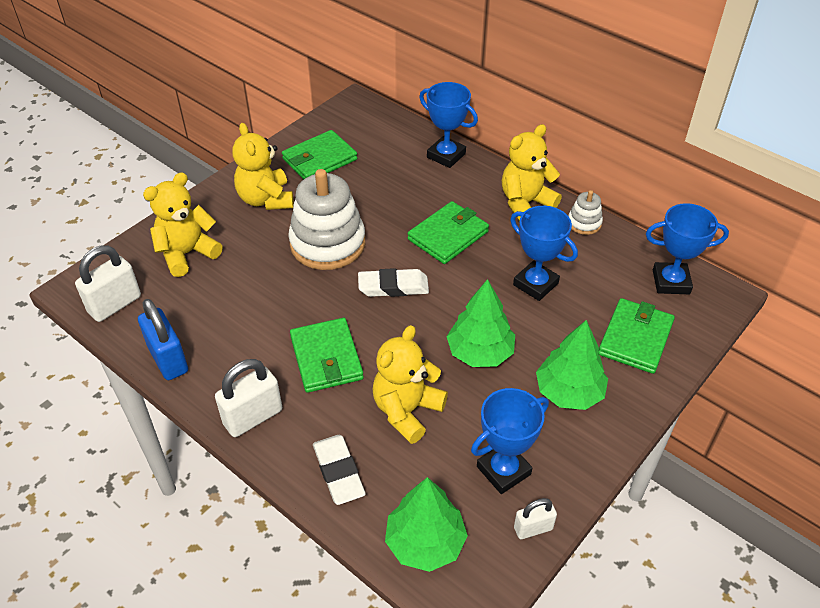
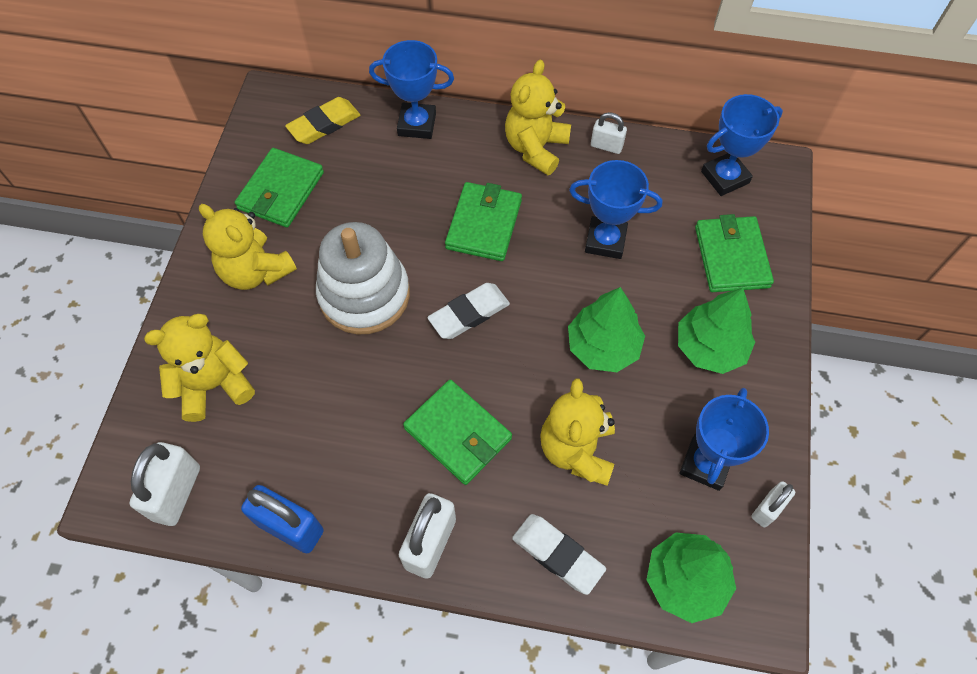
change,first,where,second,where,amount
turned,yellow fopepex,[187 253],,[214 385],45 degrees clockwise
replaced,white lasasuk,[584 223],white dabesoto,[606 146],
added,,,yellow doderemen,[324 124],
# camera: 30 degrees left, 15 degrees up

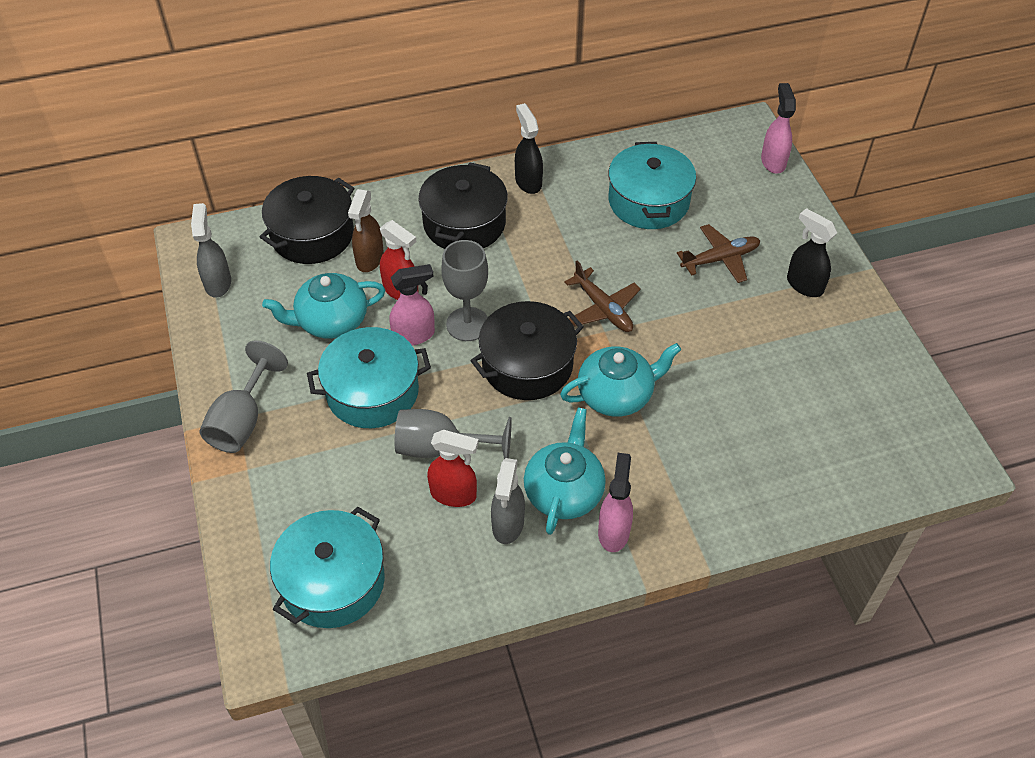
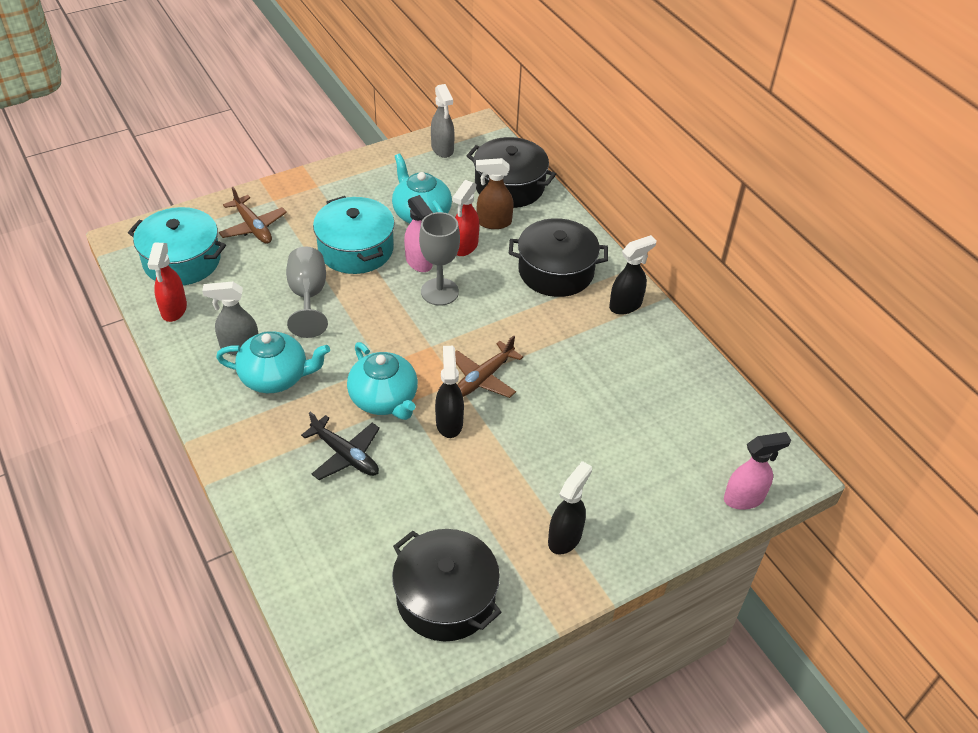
change,first,where,second,where,amount
turned,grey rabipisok,[218 283],,[442 149],90 degrees clockwise
removed,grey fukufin,[242 420],,,
moved,red rabipisok,[454 494],,[174 310],
moved,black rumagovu,[527 365],,[446 598],
removed,pink rabipisok,[613 531],,,
removed,turquoise rumagovu,[648 201],,,
moved,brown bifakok,[720 259],,[253 227],
added,,,black bifakok,[345 455],
added,,,black rabipisok,[449 422],
# camera: 75 degrees right, 5 degrees down

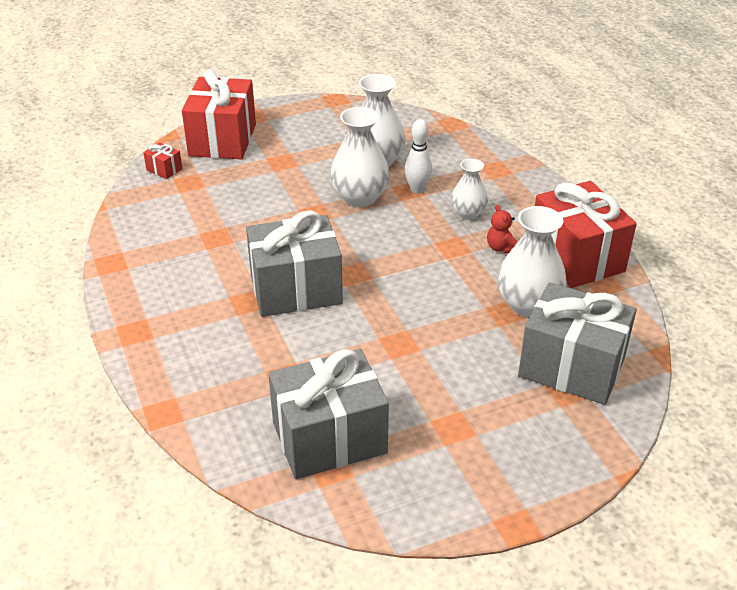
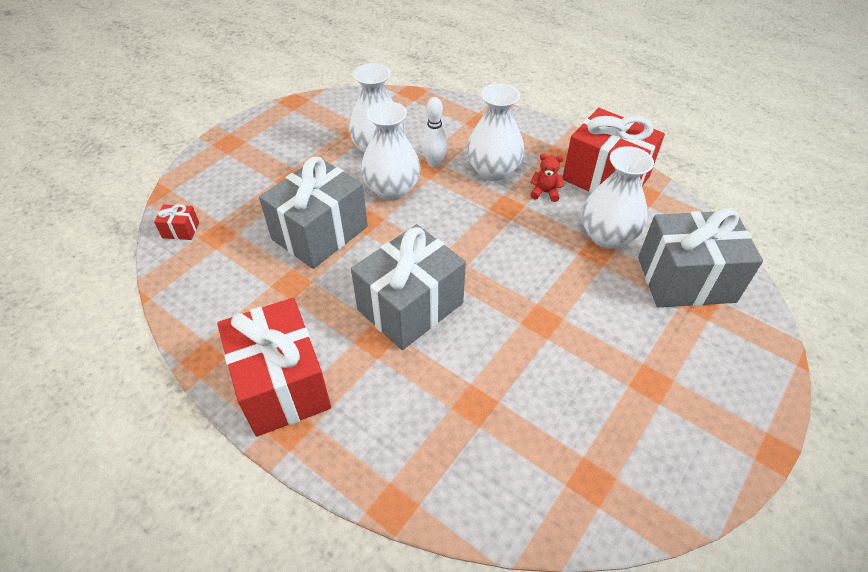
change,first,where,second,where,amount
moved,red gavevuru,[222 140],,[282 384],
moved,grey gavevuru,[329 438],,[320 233],
resized,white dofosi,[468 213],,[493 170],x1.64
turned,red fopepex,[501 248],,[545 192],150 degrees clockwise
# camera: 30 degrees left, 10 degrees up

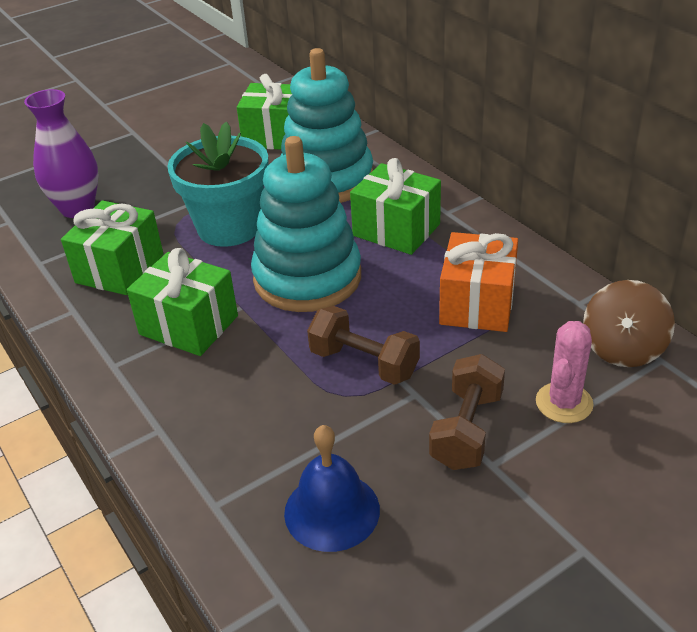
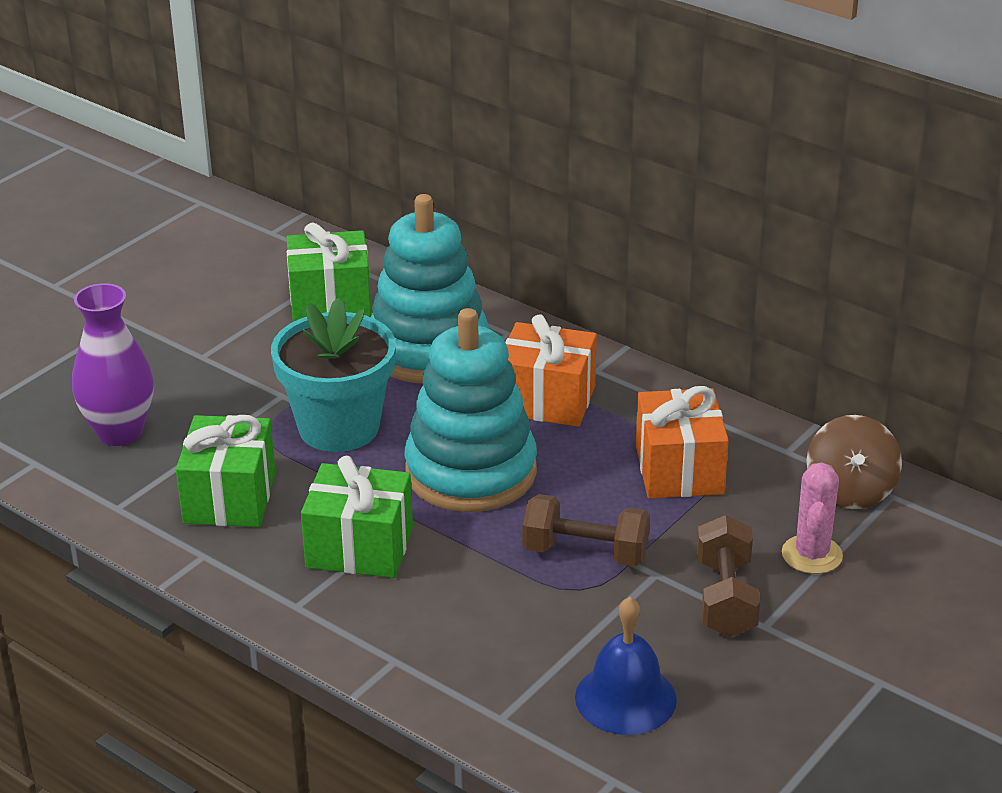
change,first,where,second,where,amount
recoloured,green gavevuru,[396 230],orange gavevuru,[547 400],
# camera: 20 degrees left, 5 degrees down

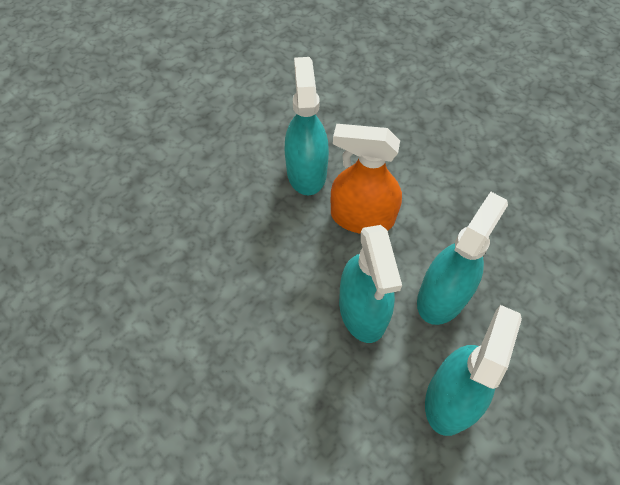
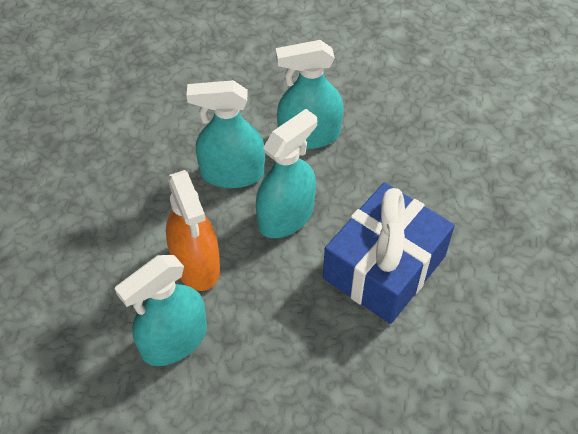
change,first,where,second,where,amount
added,,,blue gavevuru,[384 267],
# camera: 125 degrees left, 5 degrees down

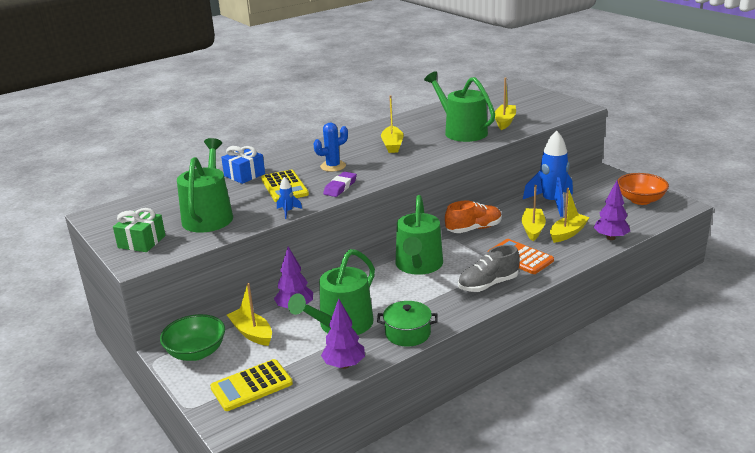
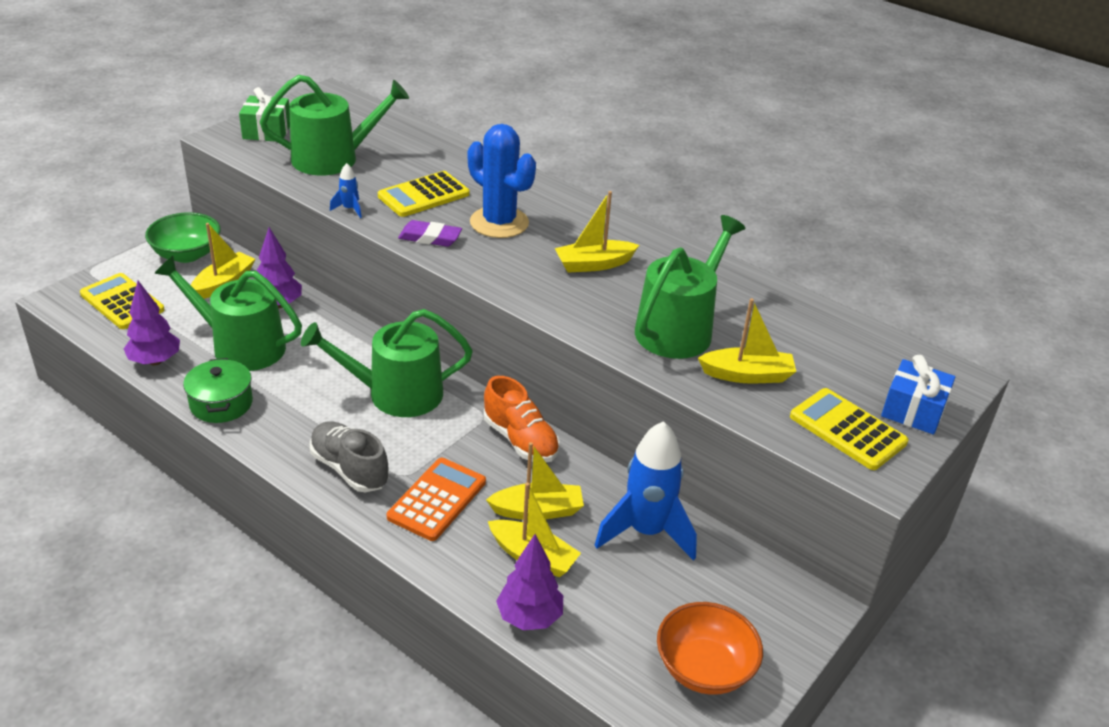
change,first,where,second,where,amount
moved,blue gavevuru,[244 175],,[913 410],
resized,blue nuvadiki,[333 166],,[499 223],x1.53
added,,,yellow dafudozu,[847 430],
# camera: 70 degrees right, 10 degrees up

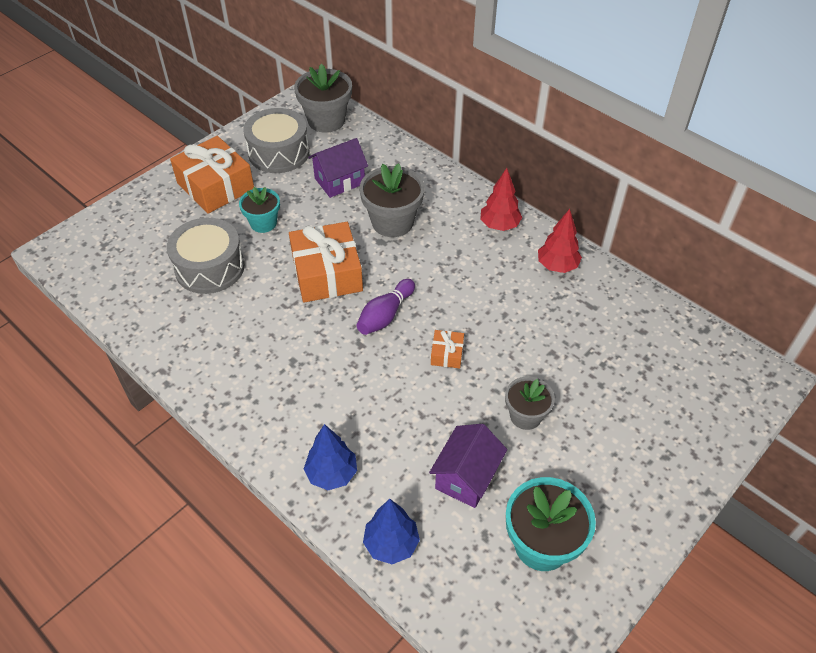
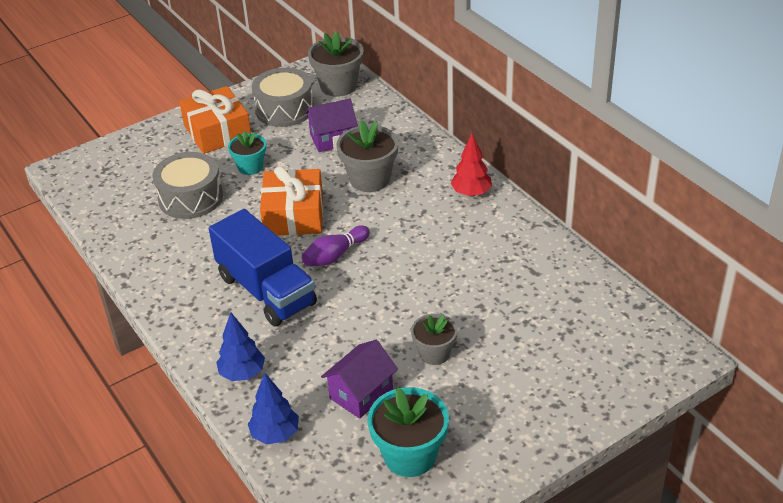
change,first,where,second,where,amount
removed,orange gavevuru,[447 354],,,
removed,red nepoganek,[557 266],,,
added,,,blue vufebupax,[266 290],
# camera: 15 degrees right, 10 degrees down

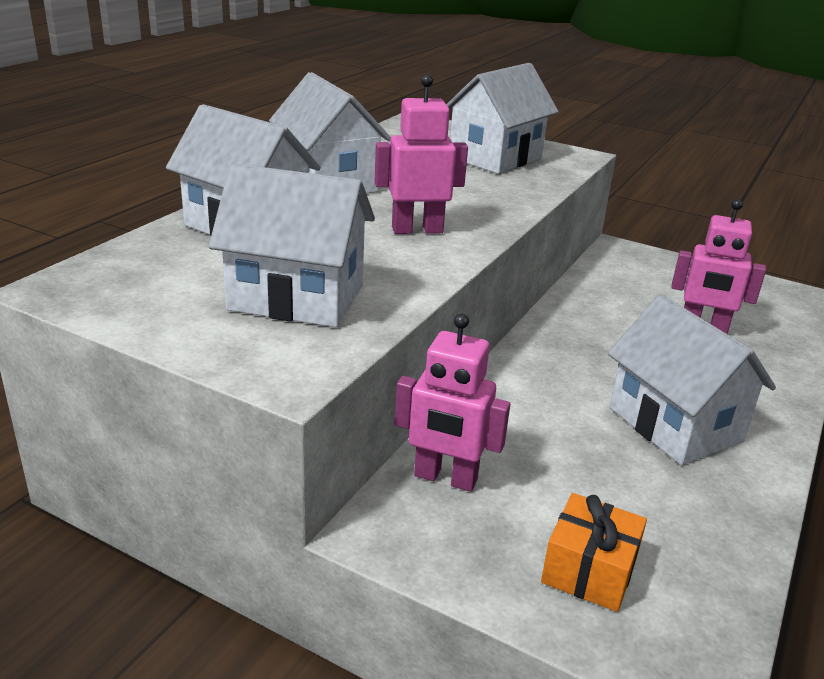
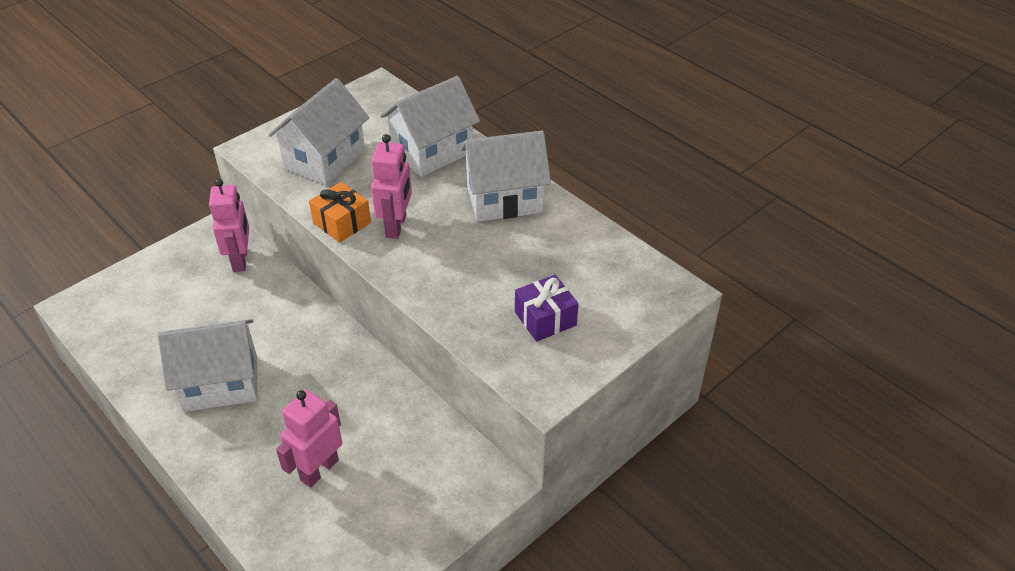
change,first,where,second,where,amount
turned,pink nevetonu,[445 478],,[240 260],135 degrees clockwise
replaced,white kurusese,[495 158],purple gavevuru,[545 318],
moved,orange gavevuru,[589 570],,[342 223],
# camera: 110 degrees right, 15 degrees up

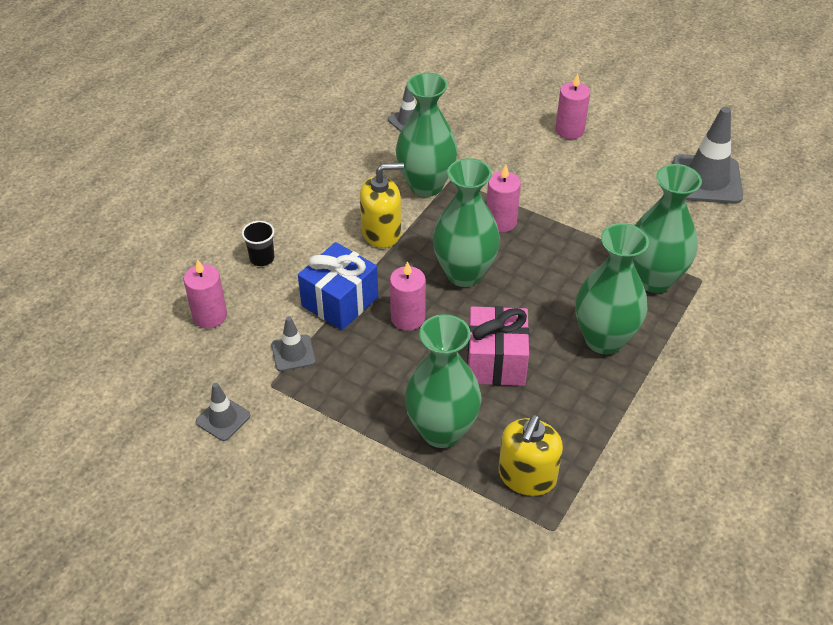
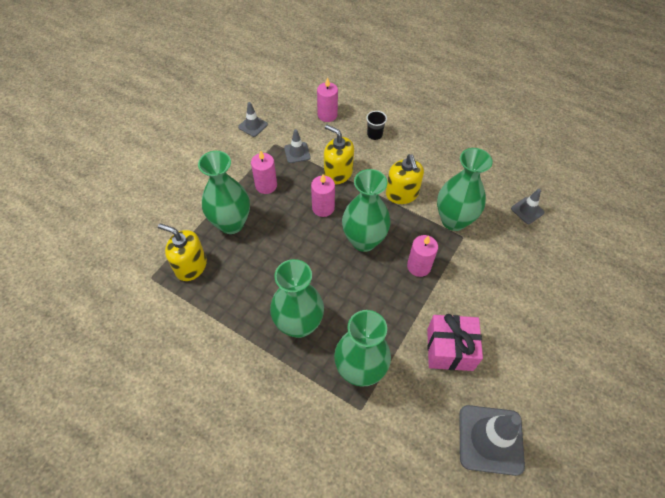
change,first,where,second,where,amount
replaced,blue gavevuru,[340 301],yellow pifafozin,[338 173],
moved,pink gavevuru,[496 361],,[450 349],
moved,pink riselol,[569 130],,[266 185],
# camera: 90 degrees right, 10 degrees up

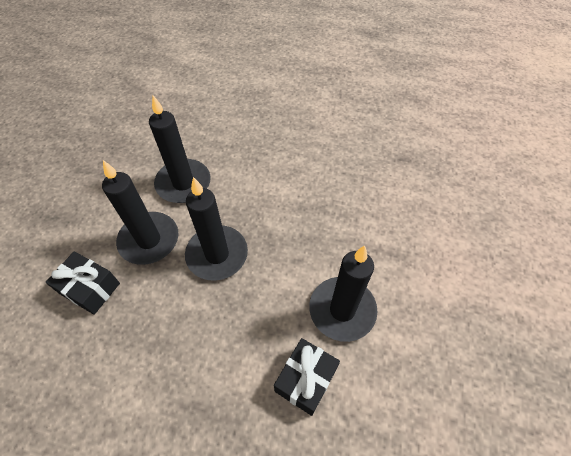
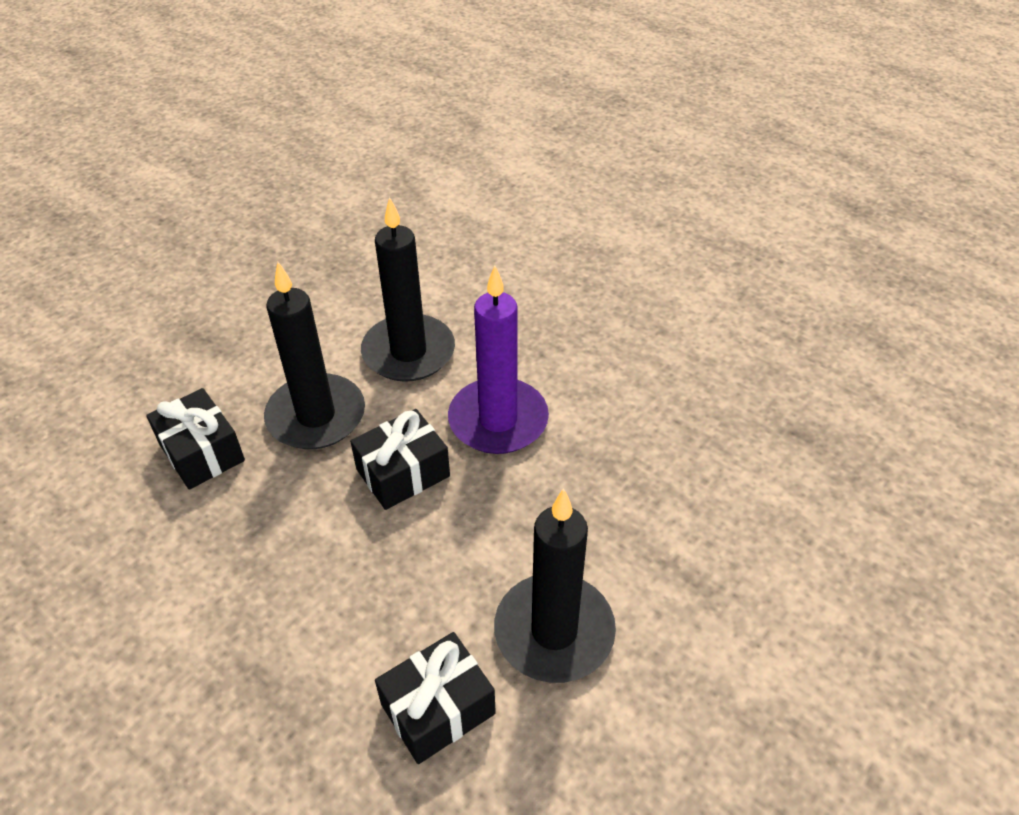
change,first,where,second,where,amount
replaced,black riselol,[217 254],black gavevuru,[403 473],
added,,,purple riselol,[498 420],
# camera: 25 degrees right, 10 degrees down

